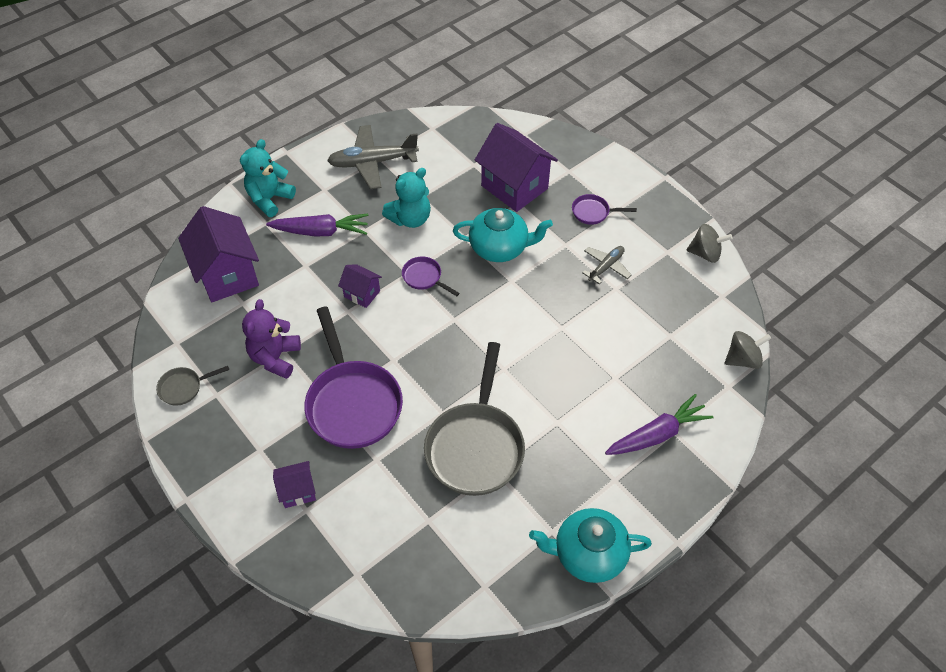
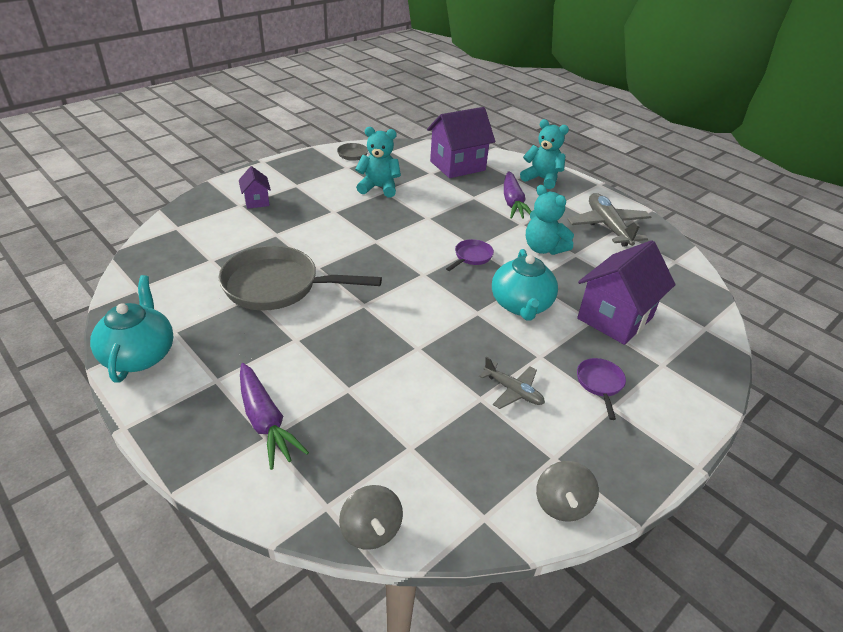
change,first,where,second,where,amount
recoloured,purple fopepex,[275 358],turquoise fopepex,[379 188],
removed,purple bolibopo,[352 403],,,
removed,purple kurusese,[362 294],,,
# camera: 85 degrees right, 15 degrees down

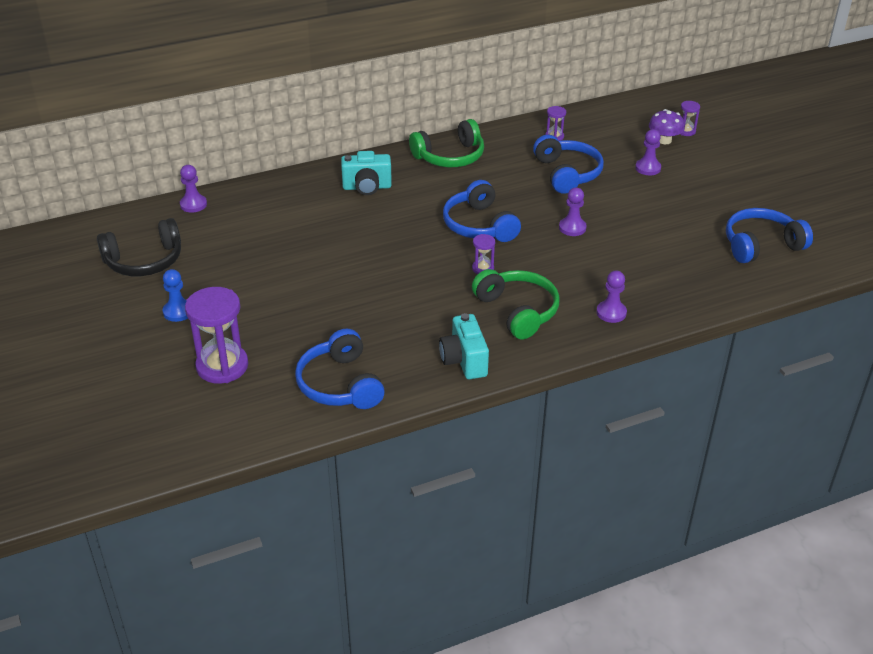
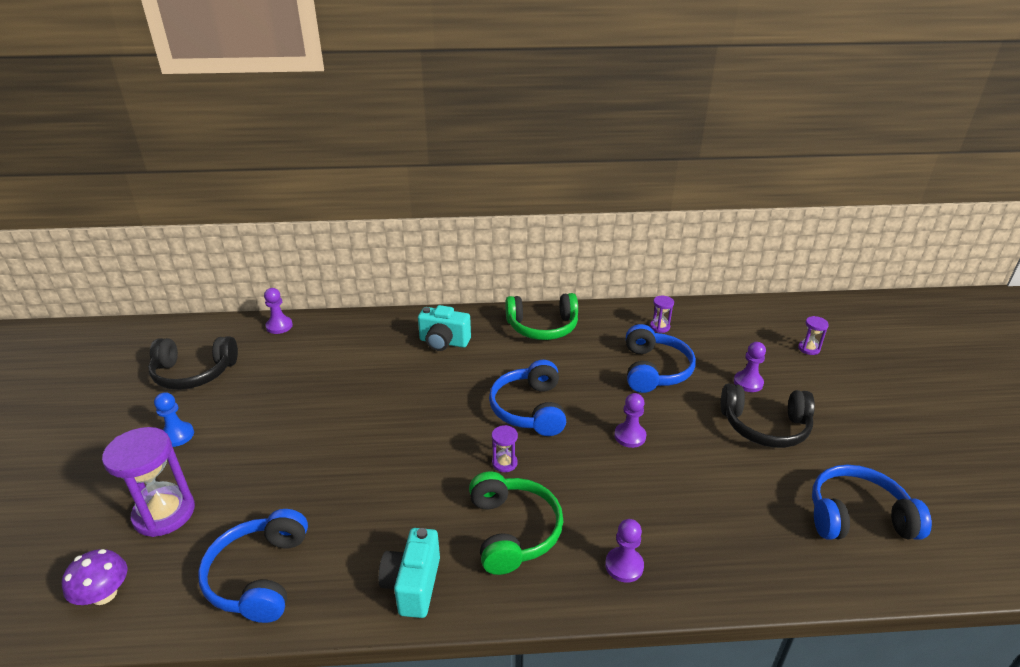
change,first,where,second,where,amount
moved,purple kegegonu,[664 140],,[104 594],
added,,,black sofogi,[765 426],
# camera: 20 degrees right, 5 degrees down

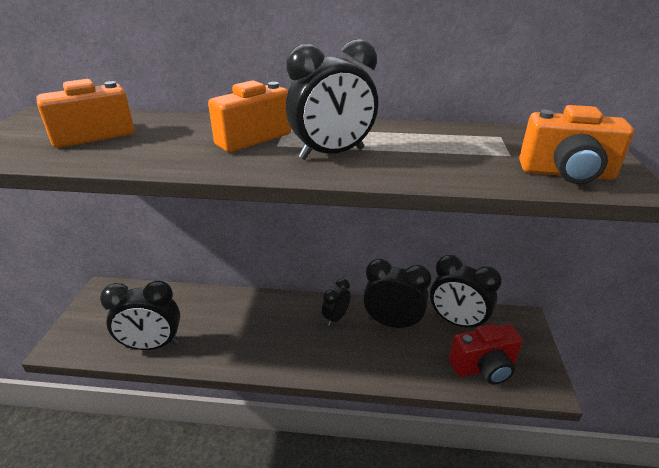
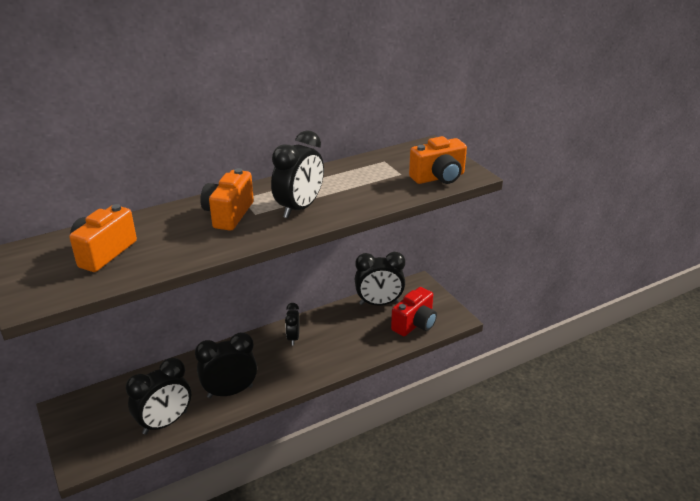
change,first,where,second,where,amount
moved,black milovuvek,[392 323],,[230 391],
# camera: 35 degrees left, 0 degrees up

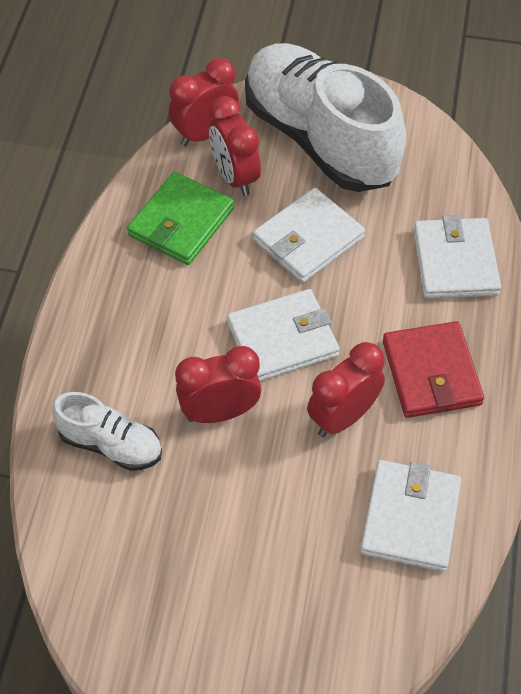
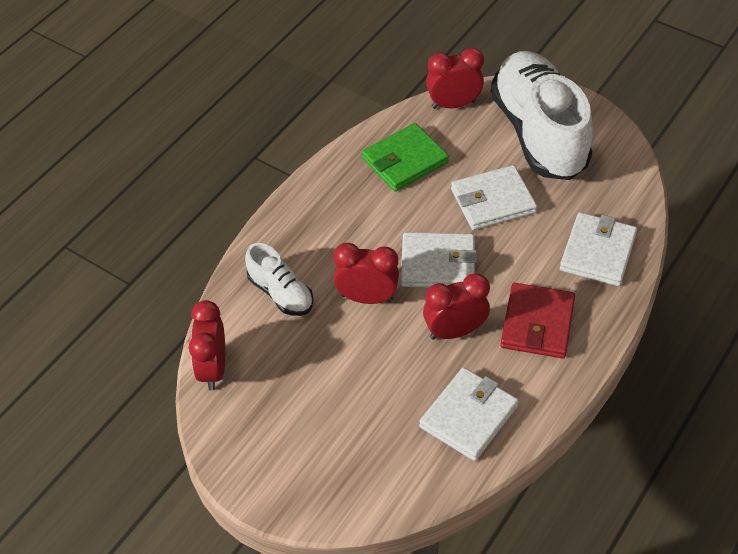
change,first,where,second,where,amount
moved,red milovuvek,[235 177],,[213 369],
# camera: 25 degrees right, 5 degrees down

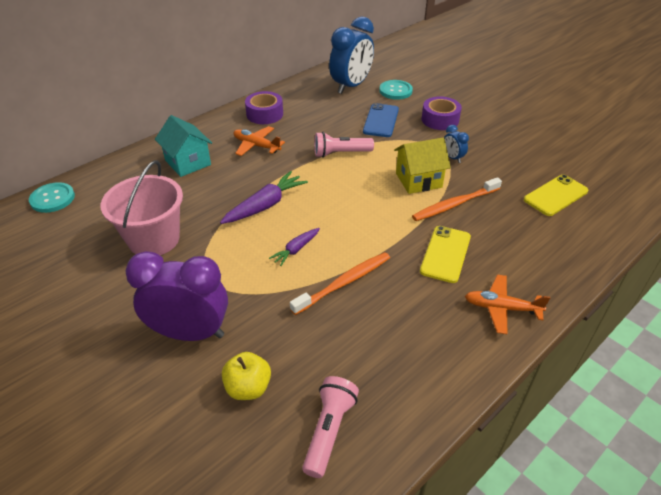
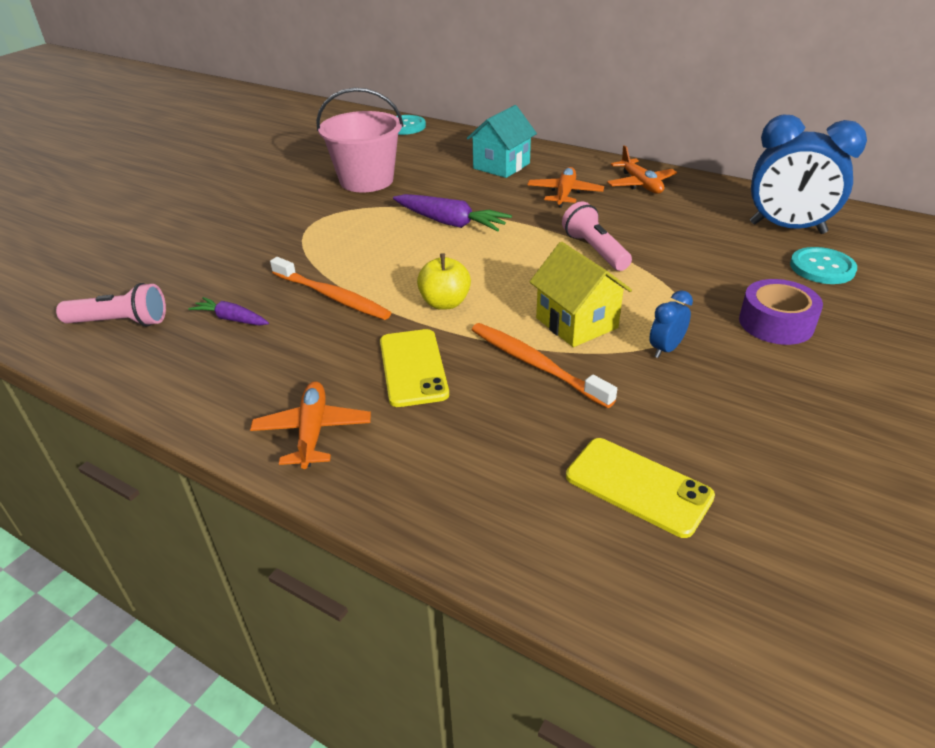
change,first,where,second,where,amount
removed,purple milovuvek,[190 333],,,
moved,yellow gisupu,[248 387],,[445 303],
replaced,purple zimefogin,[264 114],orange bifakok,[640 184],
moved,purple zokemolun,[296 249],,[232 319],
removed,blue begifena,[381 120],,,
turned,yellow begifena,[445 254],,[413 367],75 degrees clockwise
# camera: 75 degrees right, 5 degrees down

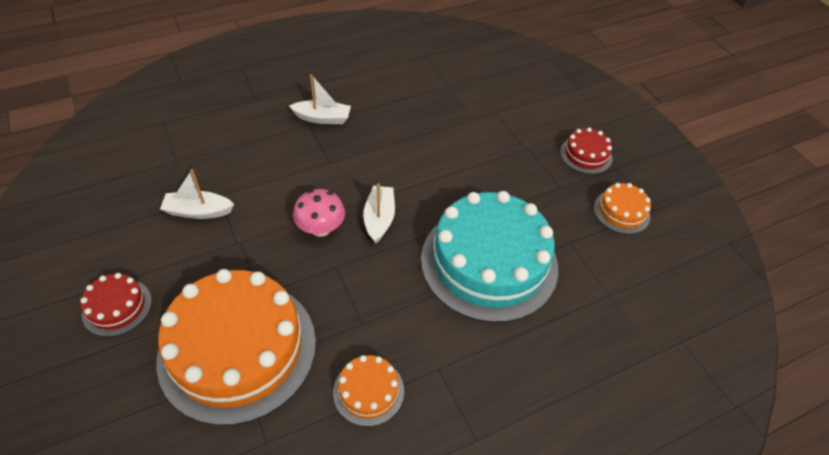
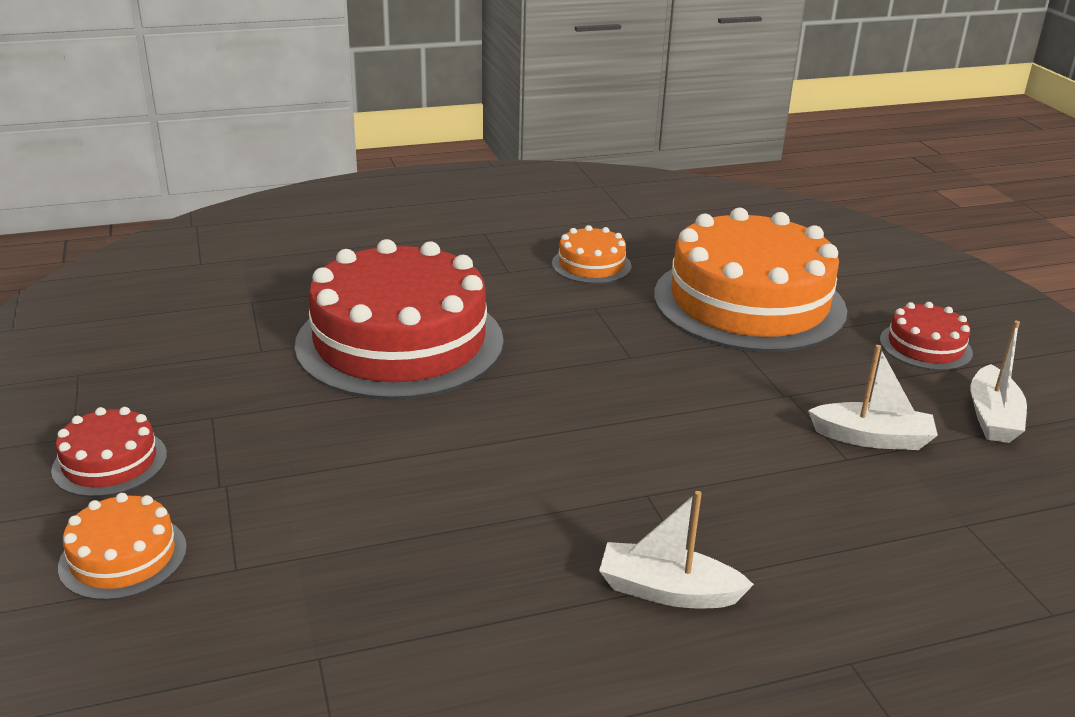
change,first,where,second,where,amount
removed,pink kegegonu,[321 228],,,
moved,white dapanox,[379 219],,[992 417],
recoloured,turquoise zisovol,[489 262],red zisovol,[400 342],
moved,orange zisovol,[621 211],,[123 557],
# camera: 170 degrees left, 20 degrees down

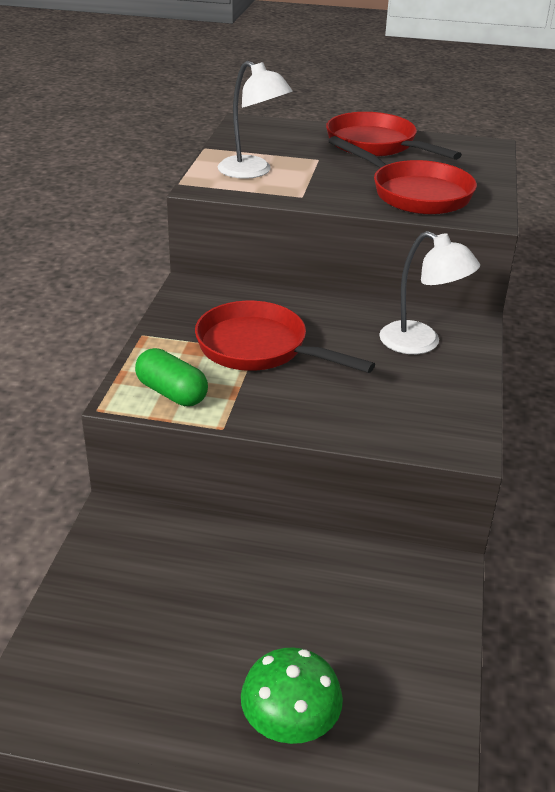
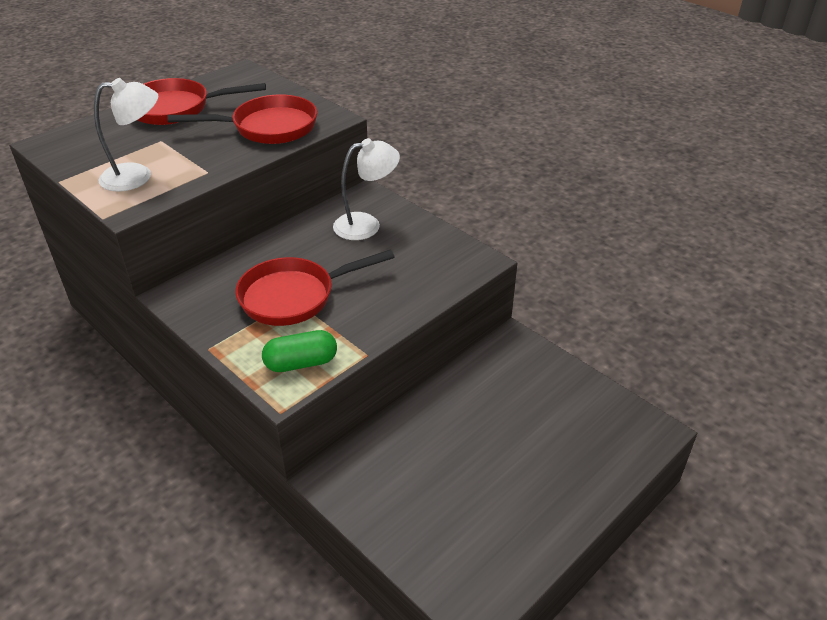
change,first,where,second,where,amount
removed,green kegegonu,[290 726],,,
# camera: 55 degrees left, 5 degrees up

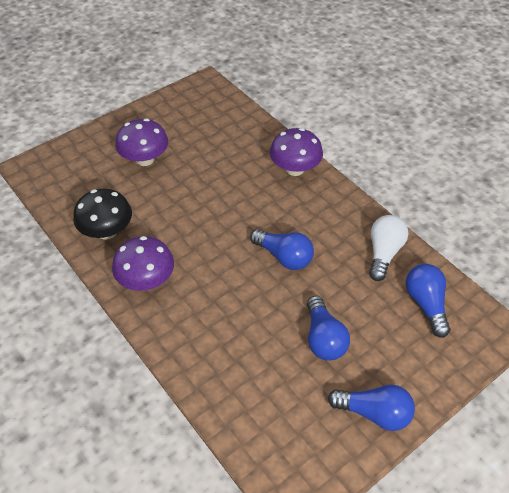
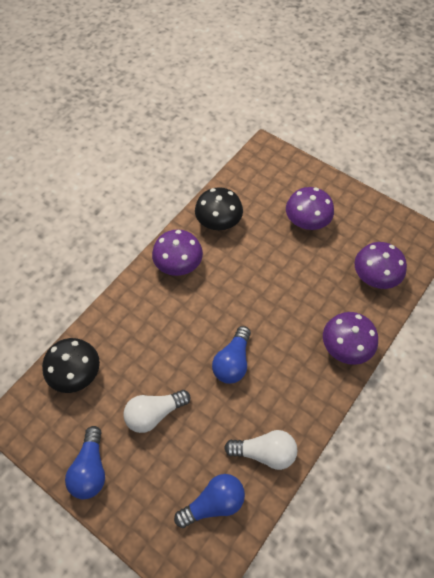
change,first,where,second,where,amount
recoloured,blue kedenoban,[323 338],white kedenoban,[154 413],
added,,,black kegegonu,[76 373],
added,,,purple kegegonu,[374 277],
# camera: 75 degrees right, 10 degrees up

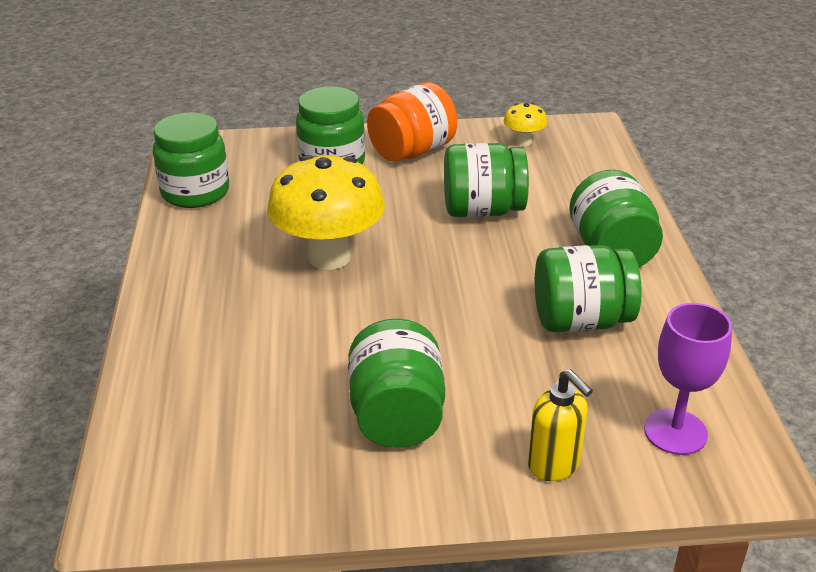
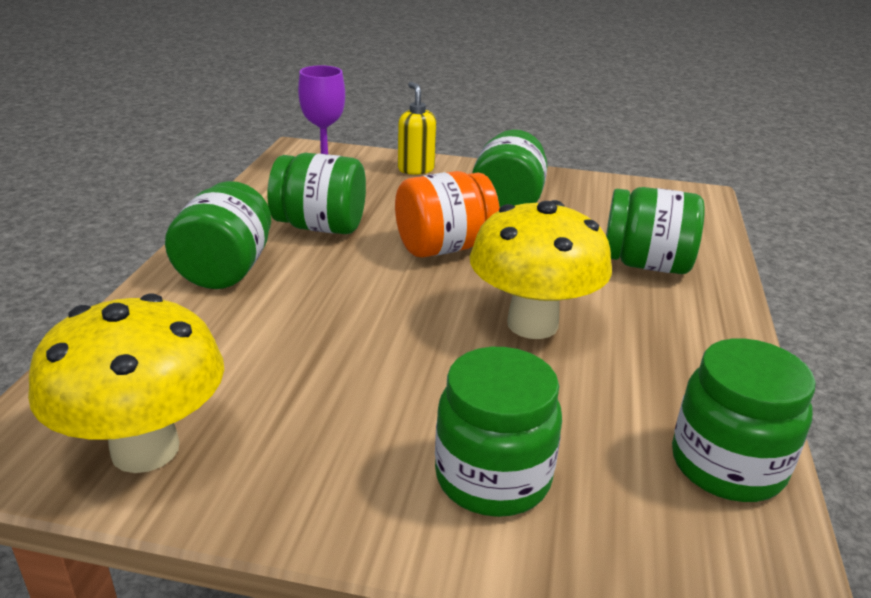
change,first,where,second,where,amount
moved,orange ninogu,[412 151],,[444 248],
moved,green ninogu,[482 210],,[646 264],
resized,yellow kegegonu,[523 142],,[145 449],x2.23
# camera: 165 degrees left, 5 degrees down

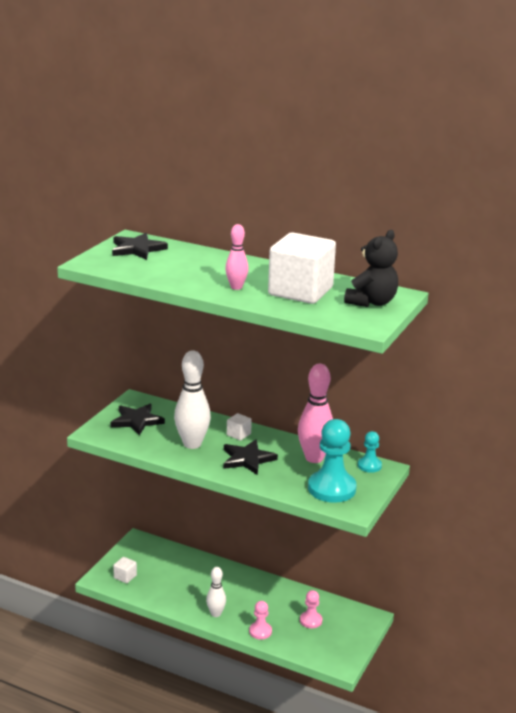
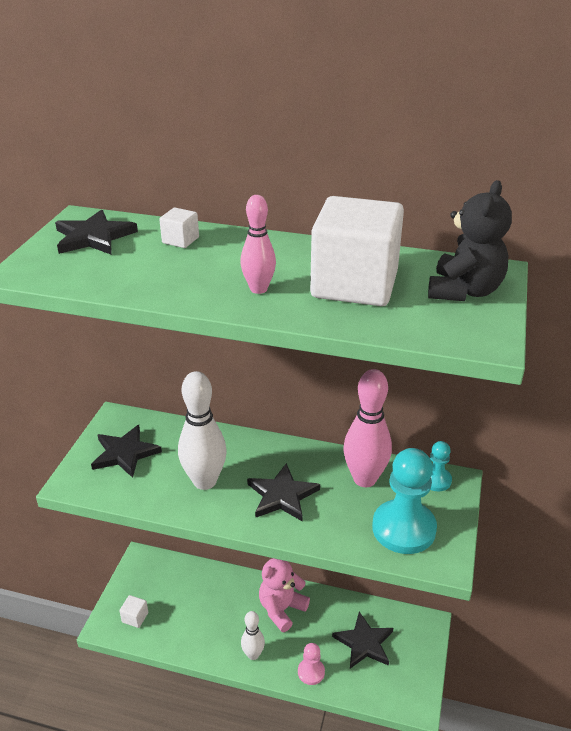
change,first,where,second,where,amount
moved,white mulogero,[238 434],,[180 240],
replaced,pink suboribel,[311 620],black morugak,[364 643],
added,,,pink fopepex,[281 609],
# camera: 10 degrees left, 10 degrees up

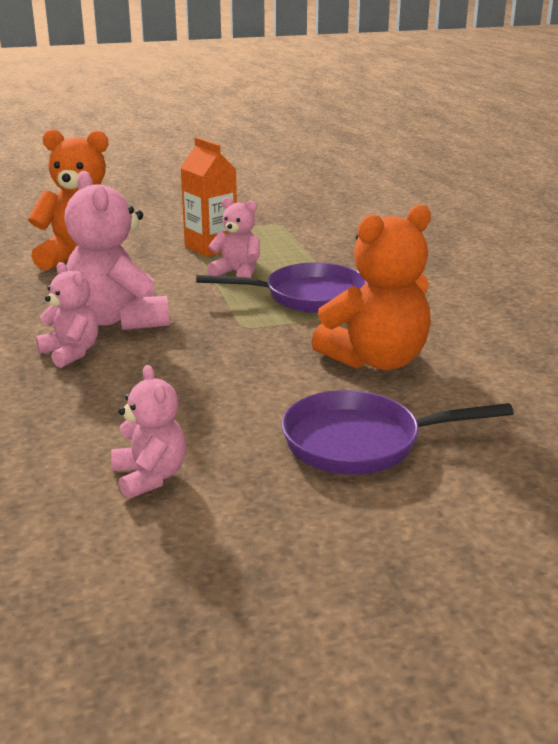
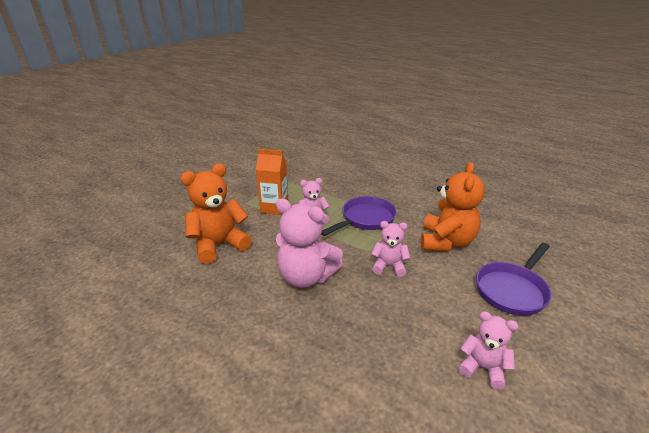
change,first,where,second,where,amount
moved,pink fopepex,[71 353],,[389 266],
# camera: 40 degrees left, 5 degrees up

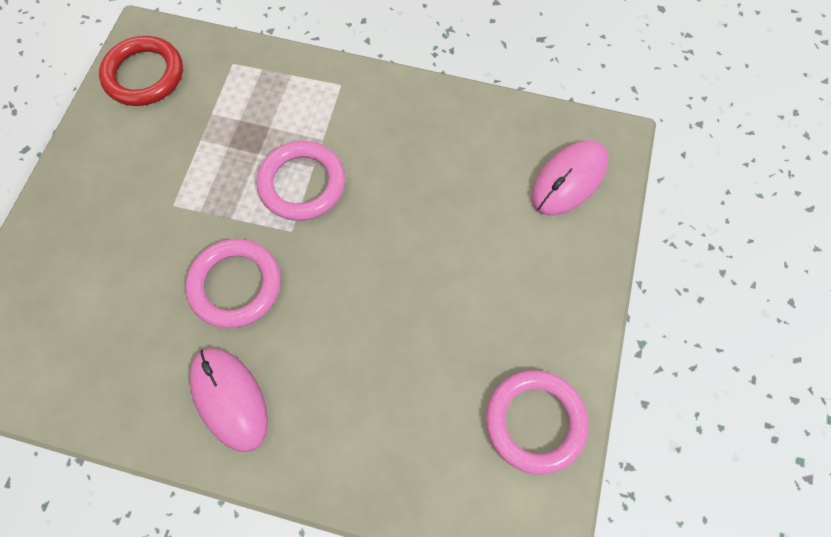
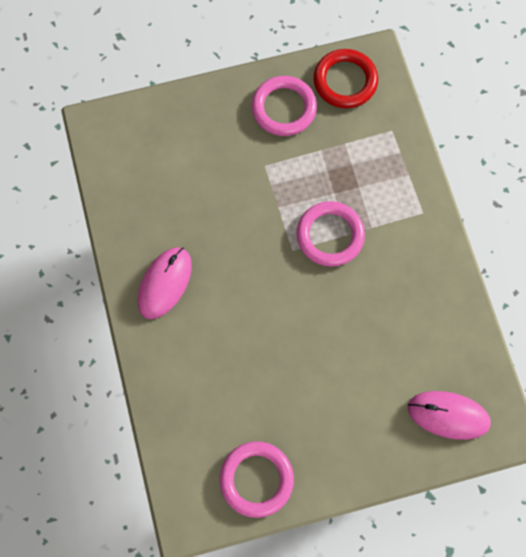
change,first,where,second,where,amount
moved,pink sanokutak,[235 285],,[284 108],
# camera: 60 degrees right, 5 degrees up

